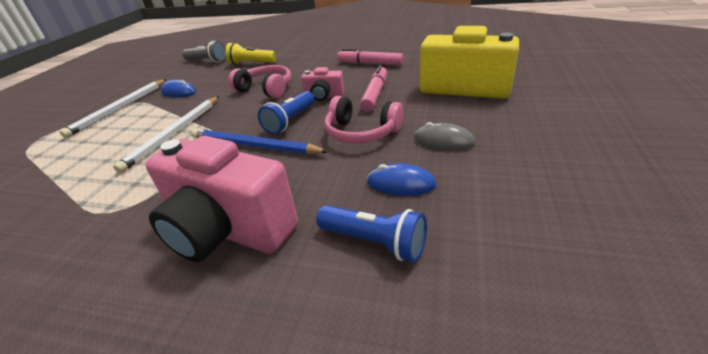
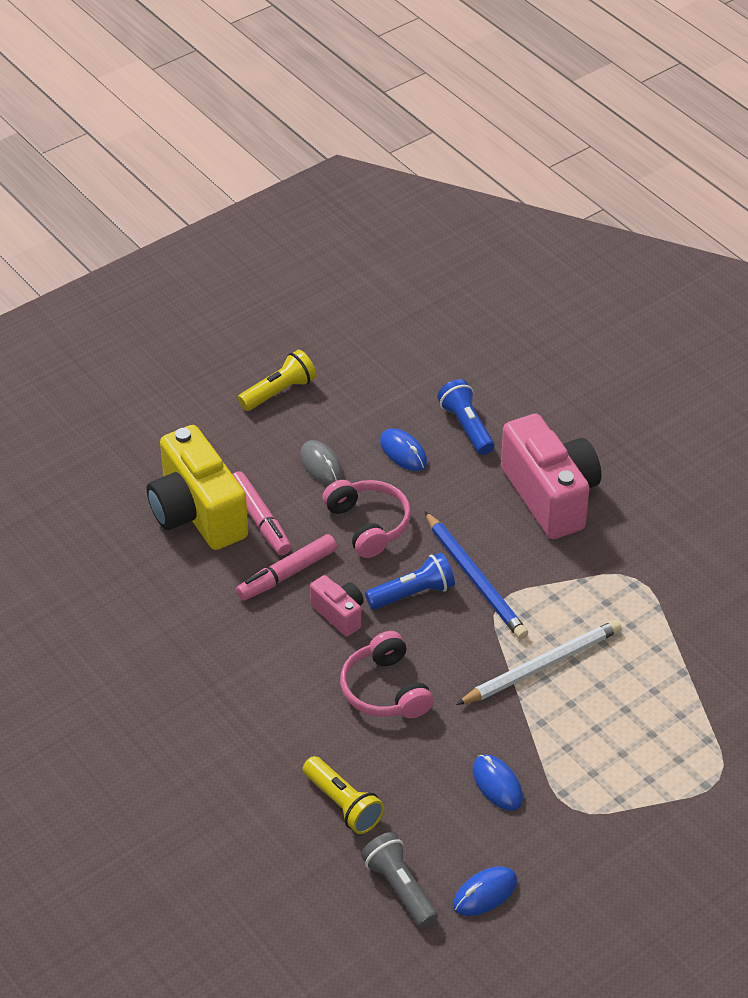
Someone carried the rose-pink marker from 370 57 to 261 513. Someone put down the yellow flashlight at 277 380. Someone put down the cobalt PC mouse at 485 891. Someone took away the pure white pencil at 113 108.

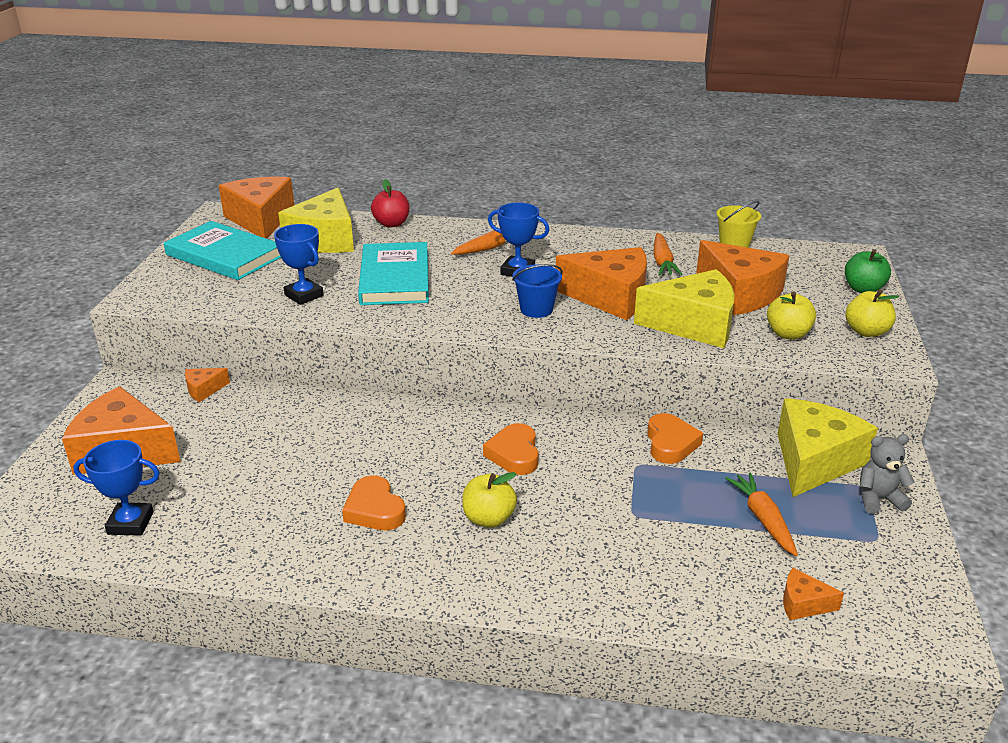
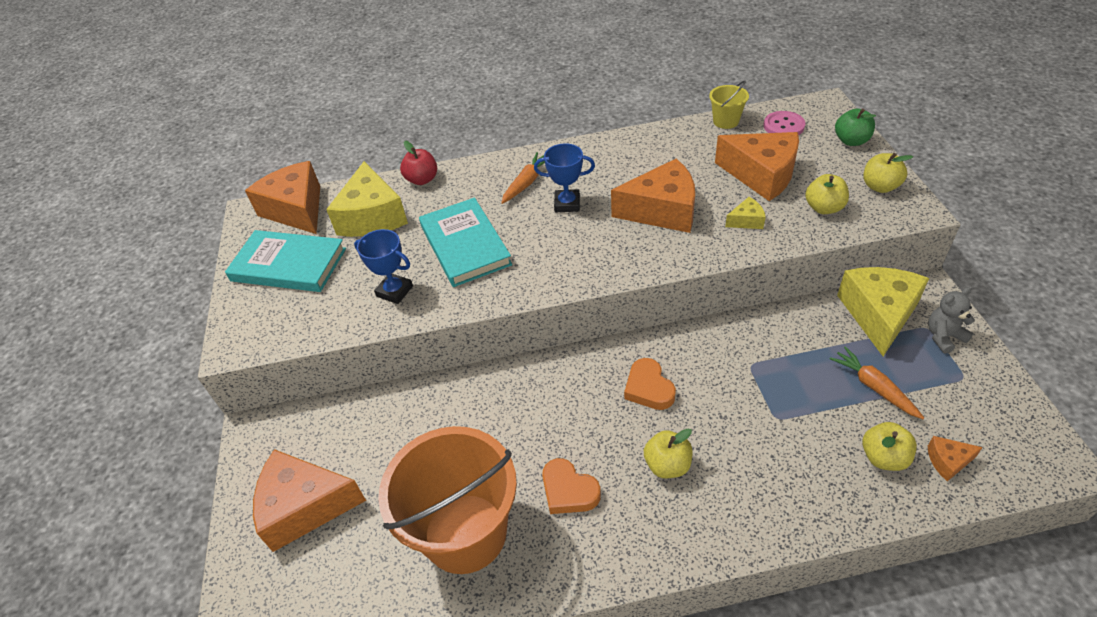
Someone put down the orange-coloured bucket at 447 500. Someone scaled the yellow cheese at 684 308 by 0.45. Someone put down the rose-pink sewing button at 784 123. Someone put down the yellow toy apple at 889 446. Someone took away the cobalt prize cup at 116 488. Someone took away the orange-coloured cheese at 207 385. Someone took away the cobalt bucket at 537 291. Someone took away the orange-coloured love heart at 675 438. Someone took away the orange-coloured toy carrot at 667 254.

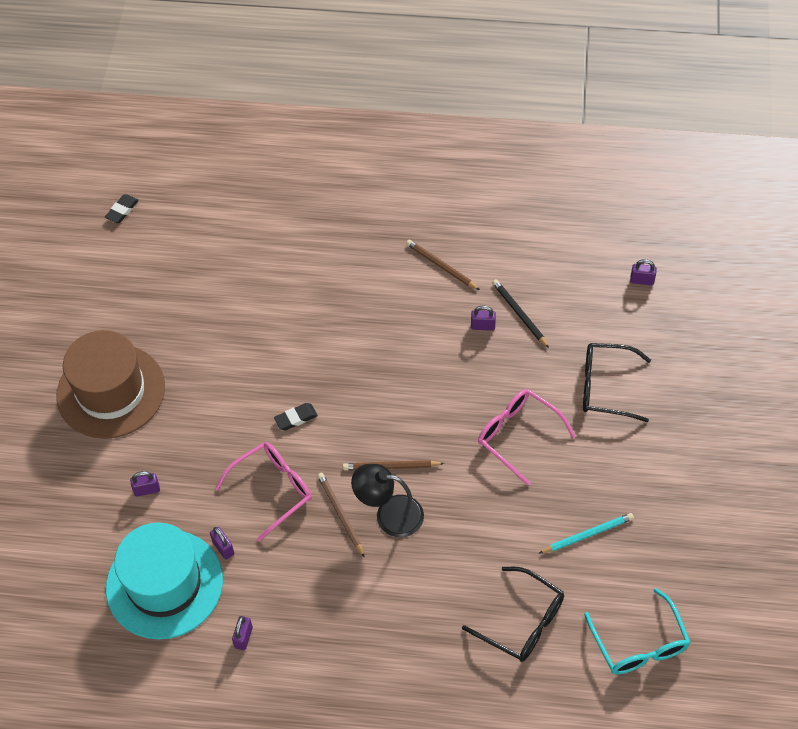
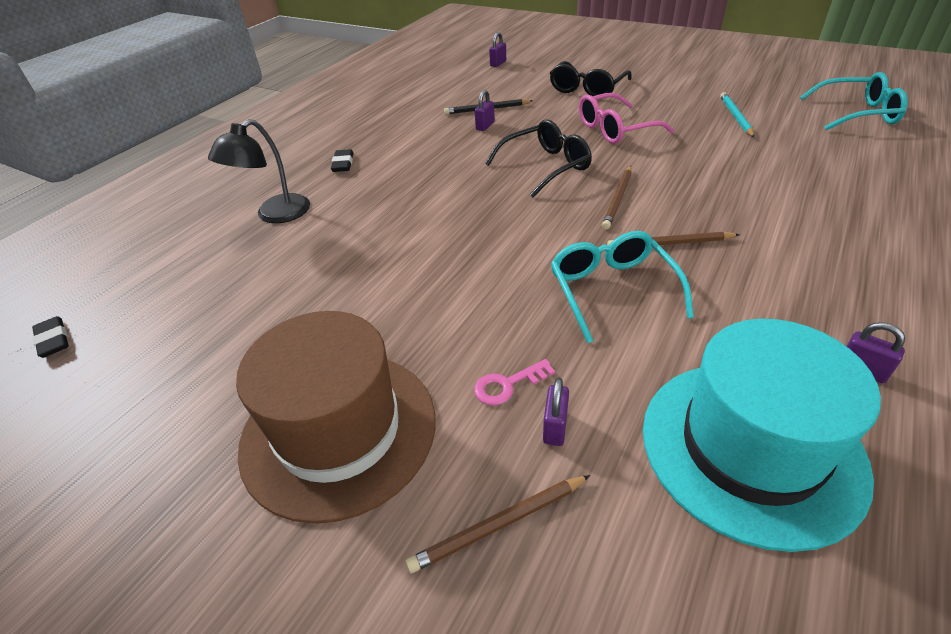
Someone carried the black desk lamp from 387 500 to 259 171. Someone carried the black gum eraser from 296 416 to 342 160. Someone carried the dark brown pencil from 443 265 to 498 524. Someone put down the rose-pink key at 514 382. Someone carried the black glasses from 513 614 to 538 158. Someone repainted the rose-pink glasses at 263 492, which became the aqua glasses at 622 287. Someone took away the royal purple padlock at 222 543.

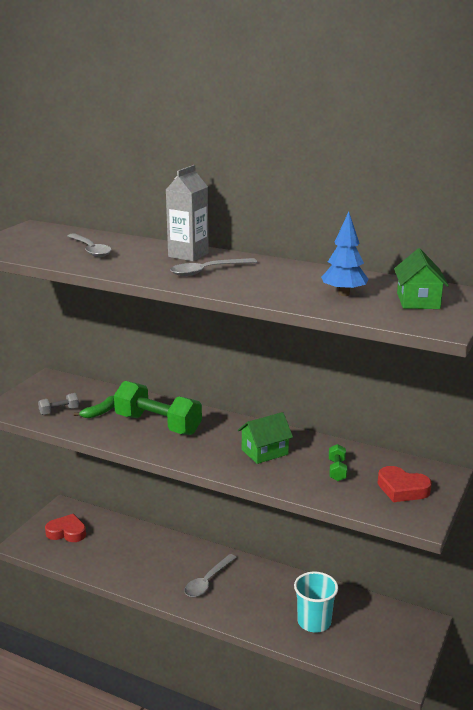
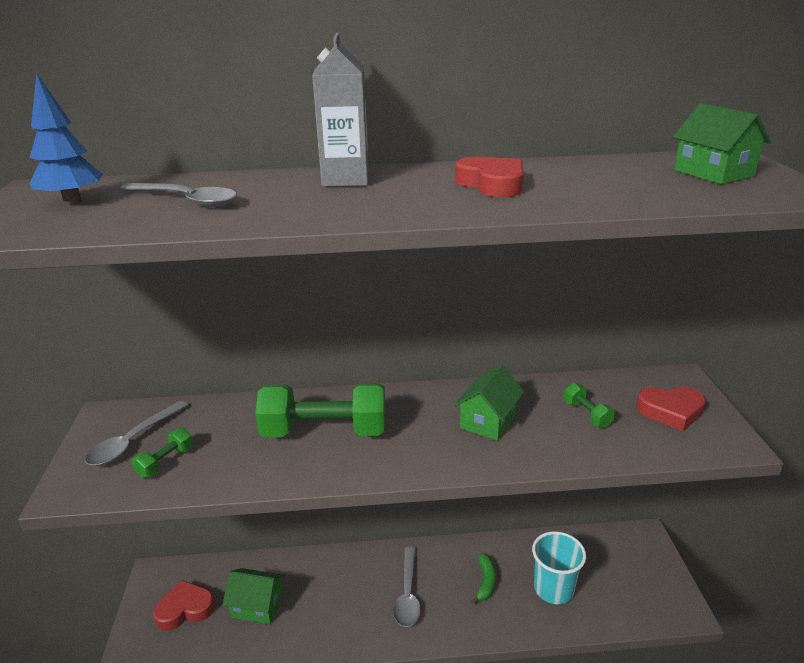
Someone carried the cobalt toy tree from 345 254 to 66 139. Someone carried the gray teaspoon from 213 267 to 136 433. Someone repainted the gray dumbbell at 58 404, which became the leaf-green dumbbell at 162 453. Someone put down the leaf-green cottage at 254 596. Someone put down the scarlet love heart at 489 177. Someone carried the leaf-green banana fruit from 94 407 to 483 579.

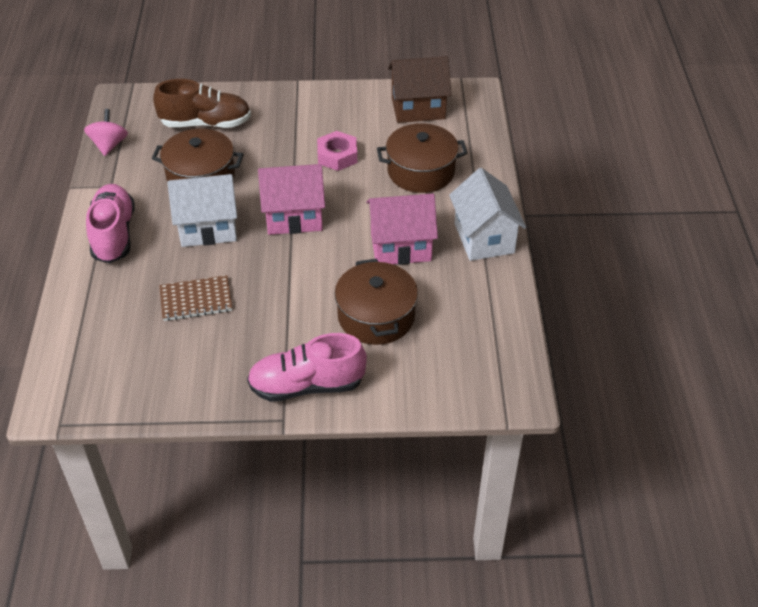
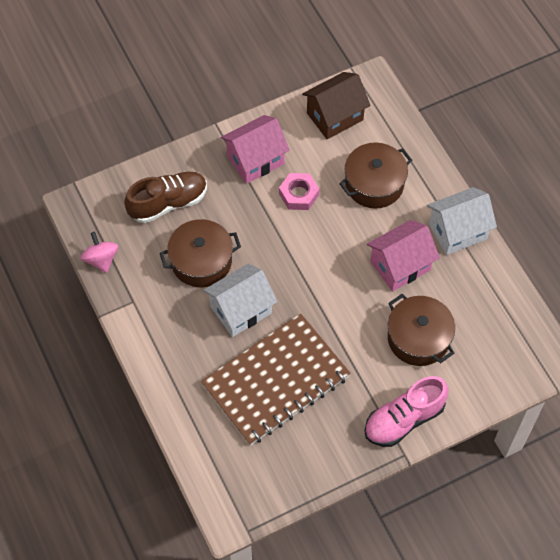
Someone scaled the dark brown notebook at 195 298 by 2.17. Someone carried the rose-pink cottage from 291 199 to 255 149. Someone rotated the pure white cottage at 487 214 by 75 degrees counterclockwise. Someone took away the rose-pink sneaker at 110 223.

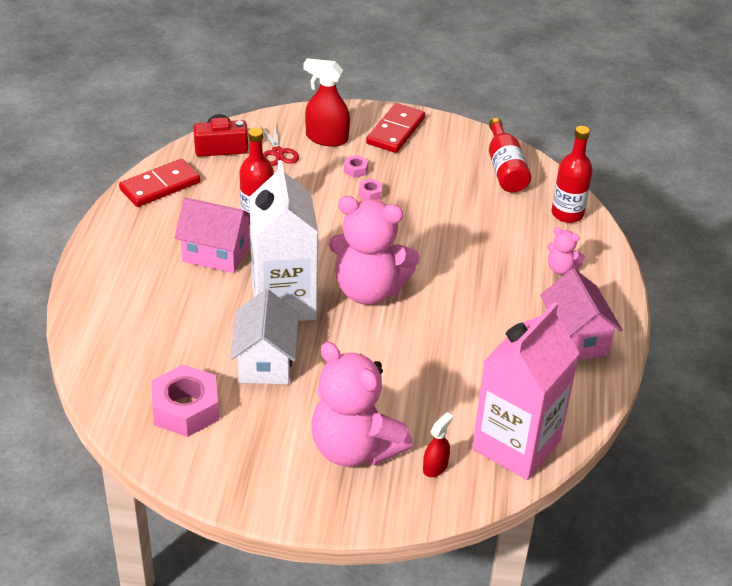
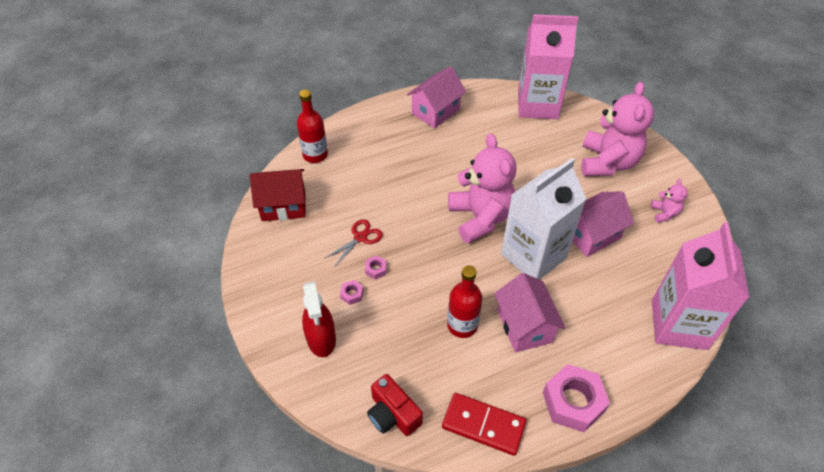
Someone swapped the scarlet flask at 510 155 for the scarlet cottage at 278 195. Someone carried the scarlet shears from 279 145 to 353 243. Someone carried the rose-pink hexagon nut from 185 401 to 576 398. Someone repainted the pure white cottage at 264 336, which became the rose-pink cottage at 603 224. Someone carried the rose-pink teddy from 566 251 to 669 201. Someone put down the rose-pink milk carton at 701 286. Someone took away the scarlet domino piece at 395 128. Someone took away the scarlet spray bottle at 438 444.

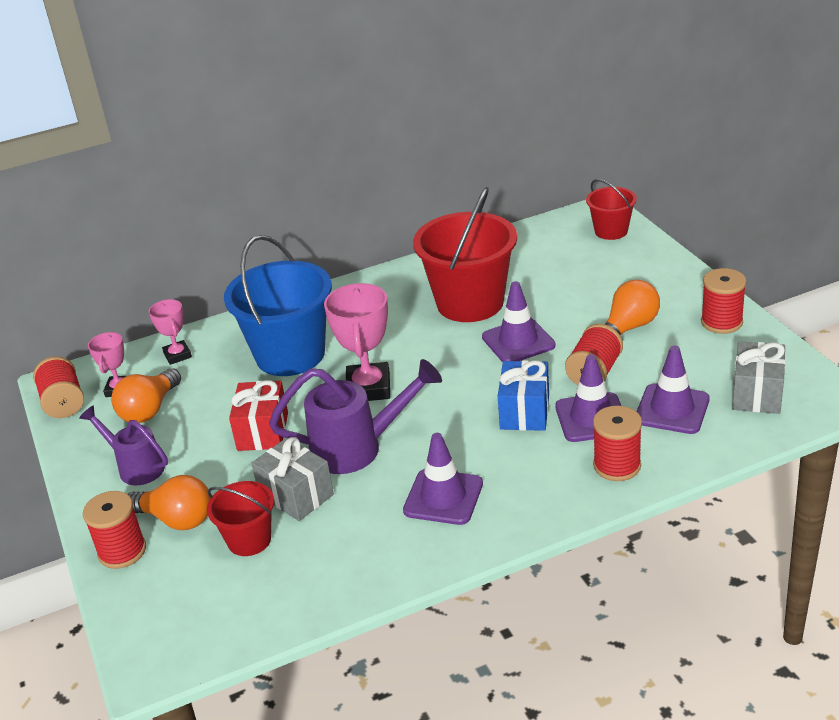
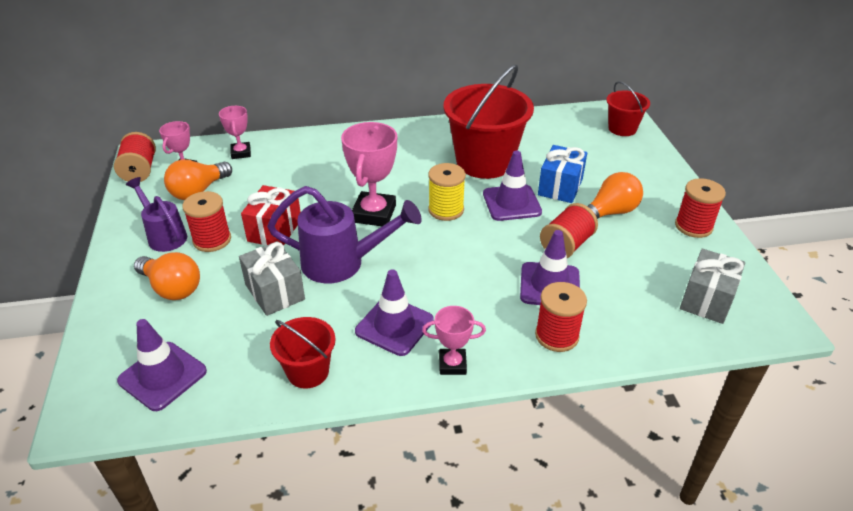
Someone carried the royal purple traffic cone from 673 390 to 162 365. Someone carried the scarlet bobbin from 114 530 to 206 221. Someone carried the scarlet bucket from 240 518 to 303 353. Someone put down the rose-pink prize cup at 454 340. Someone put down the yellow bobbin at 447 192. Someone carried the cobalt wrapped gift from 523 395 to 562 174. Someone took away the cobalt bucket at 278 305.

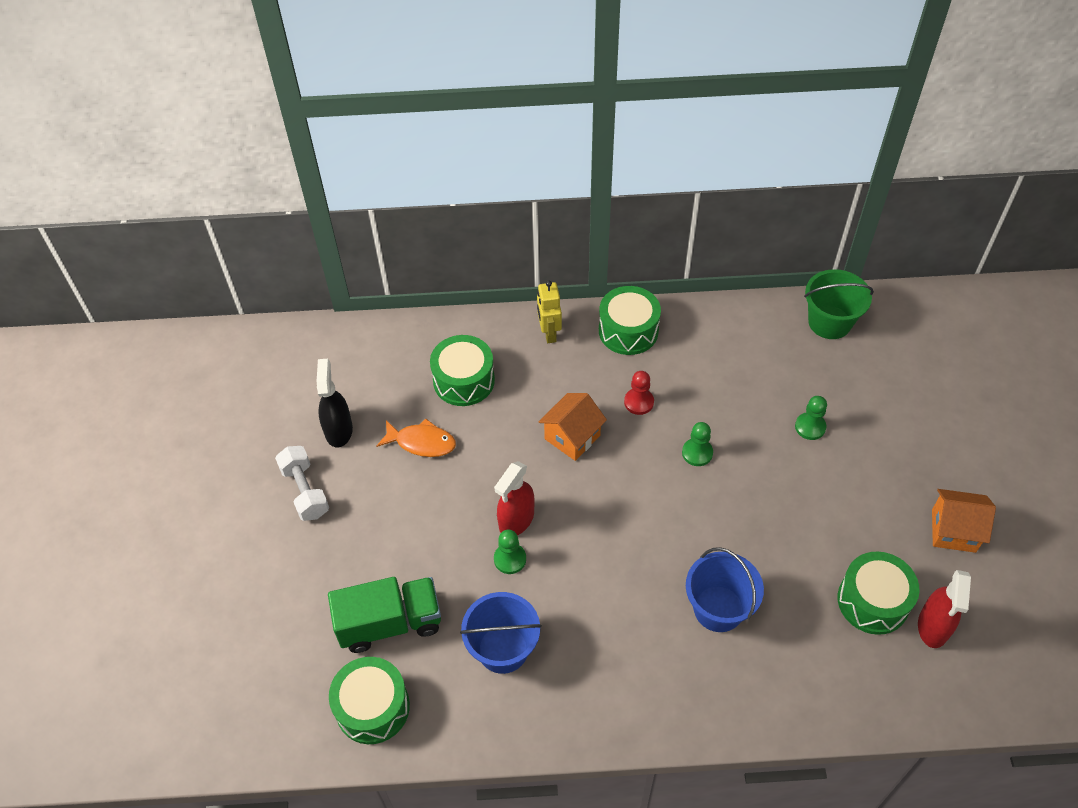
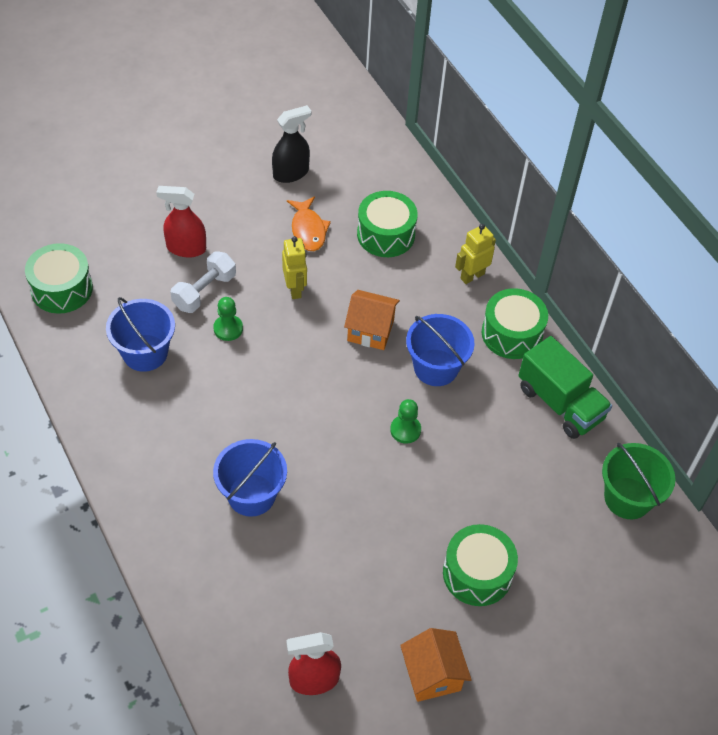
Someone carried the scarlet spray bottle from 514 498 to 181 222. Someone carried the pure white dumbbell from 302 483 to 203 282. Someone put down the yellow robot at 294 267. Someone swapped the scarlet game pawn at 639 393 for the cobalt bucket at 440 350. Someone carried the leaf-green snare drum from 879 593 to 480 565. Someone carried the leaf-green lorry from 384 615 to 565 387. Someone took away the leaf-green game pawn at 811 418.

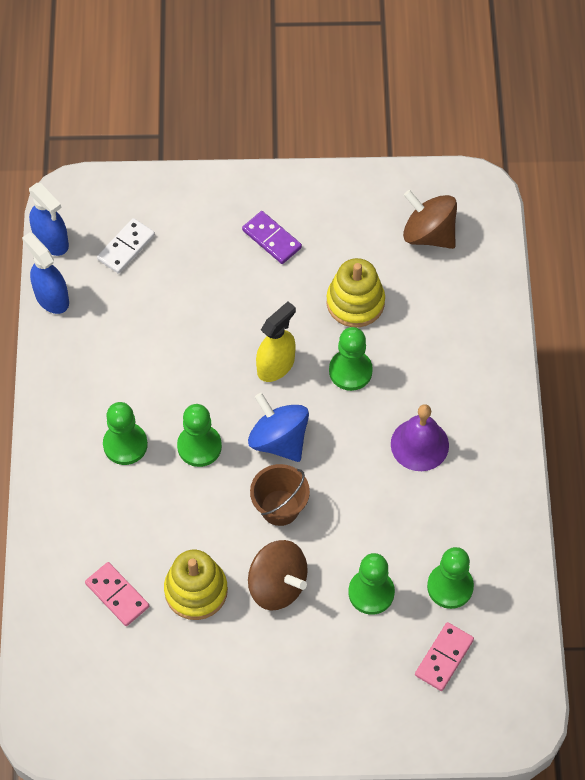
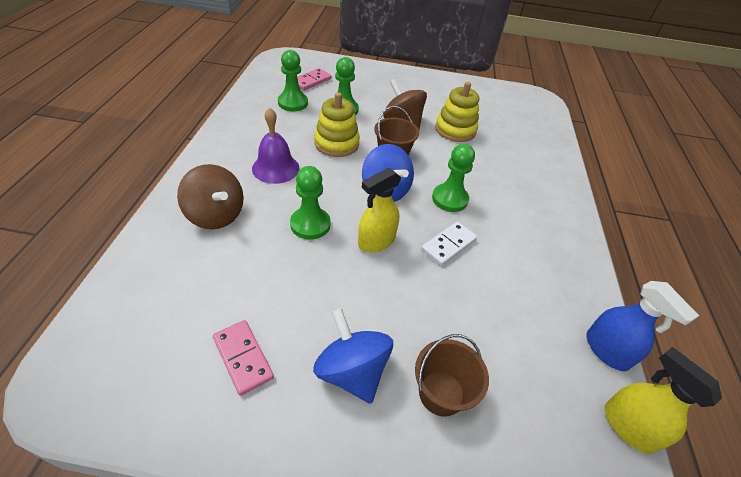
Someone carried the dark brown toy top from 430 219 to 210 196. Someone carried the rose-pink domino piece from 117 594 to 243 358. Someone swapped the royal purple domino piece at 272 237 for the cobalt toy top at 353 356. Someone carried the yellow stacking toy from 356 292 to 337 124. Someone put down the dark brown bucket at 452 375. Someone carried the pure white domino piece from 126 246 to 449 244. Someone repainted the cobalt spray bottle at 49 219, which became the yellow spray bottle at 663 400. Someone took away the leaf-green game pawn at 125 433.

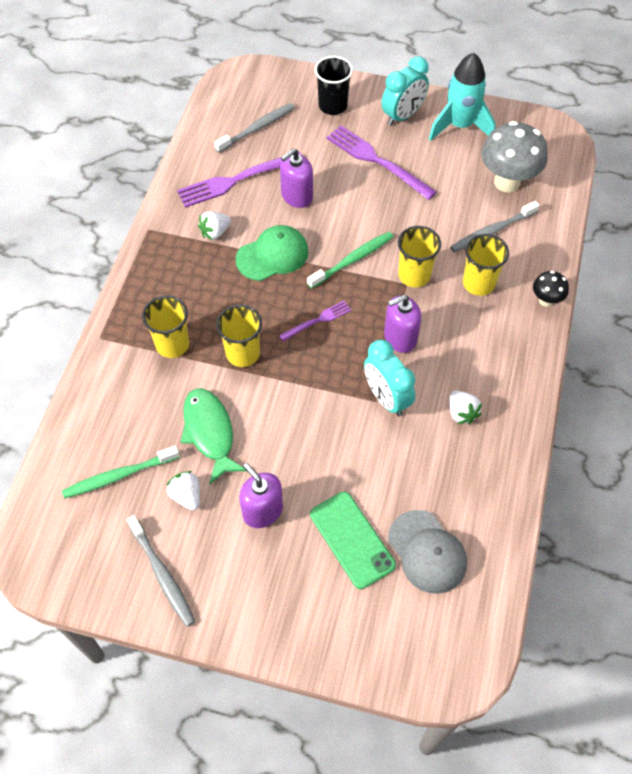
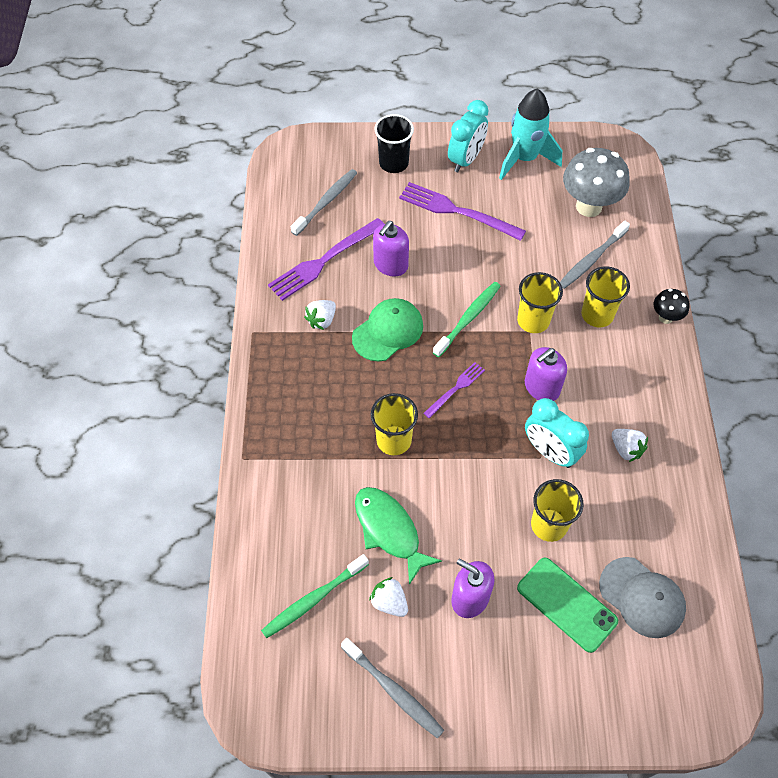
Someone carried the yellow cup from 165 326 to 557 510.

